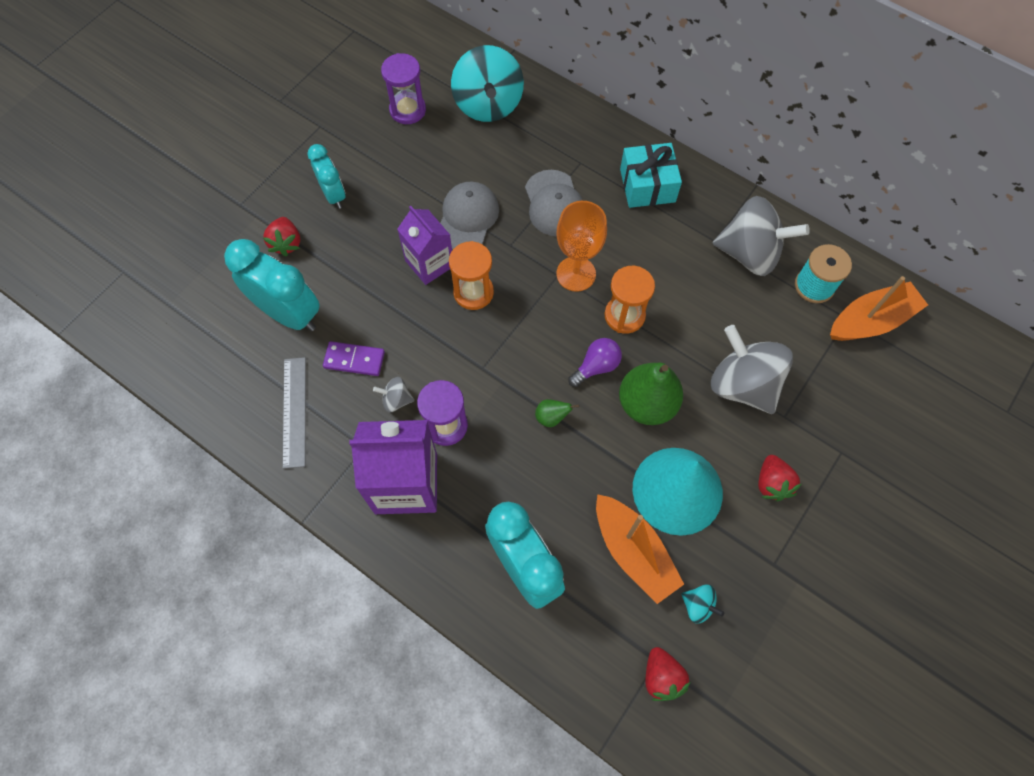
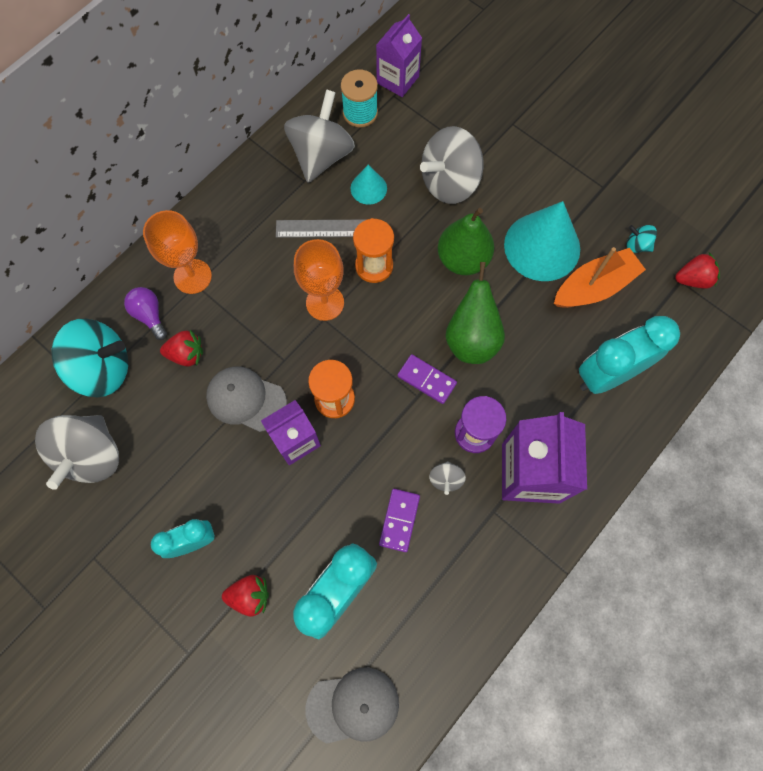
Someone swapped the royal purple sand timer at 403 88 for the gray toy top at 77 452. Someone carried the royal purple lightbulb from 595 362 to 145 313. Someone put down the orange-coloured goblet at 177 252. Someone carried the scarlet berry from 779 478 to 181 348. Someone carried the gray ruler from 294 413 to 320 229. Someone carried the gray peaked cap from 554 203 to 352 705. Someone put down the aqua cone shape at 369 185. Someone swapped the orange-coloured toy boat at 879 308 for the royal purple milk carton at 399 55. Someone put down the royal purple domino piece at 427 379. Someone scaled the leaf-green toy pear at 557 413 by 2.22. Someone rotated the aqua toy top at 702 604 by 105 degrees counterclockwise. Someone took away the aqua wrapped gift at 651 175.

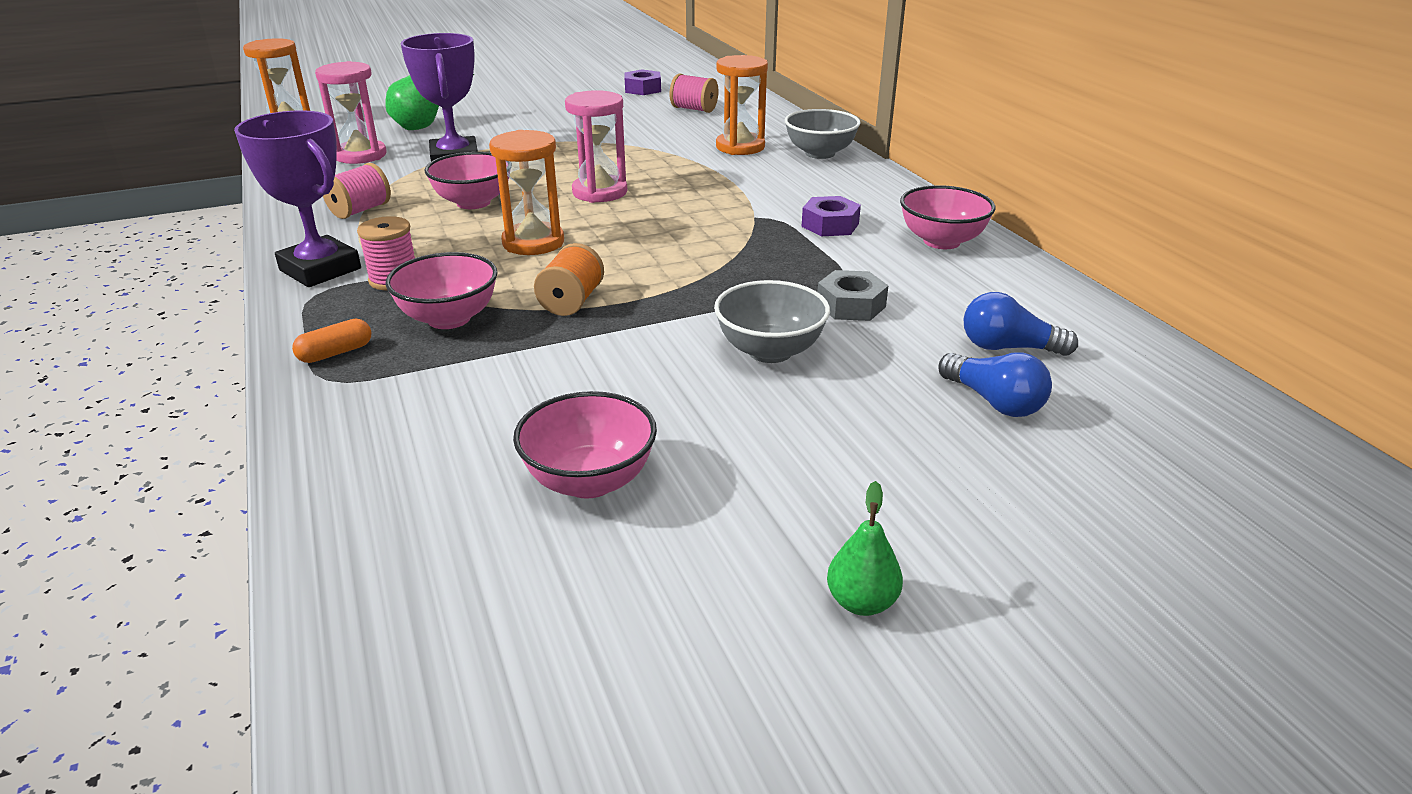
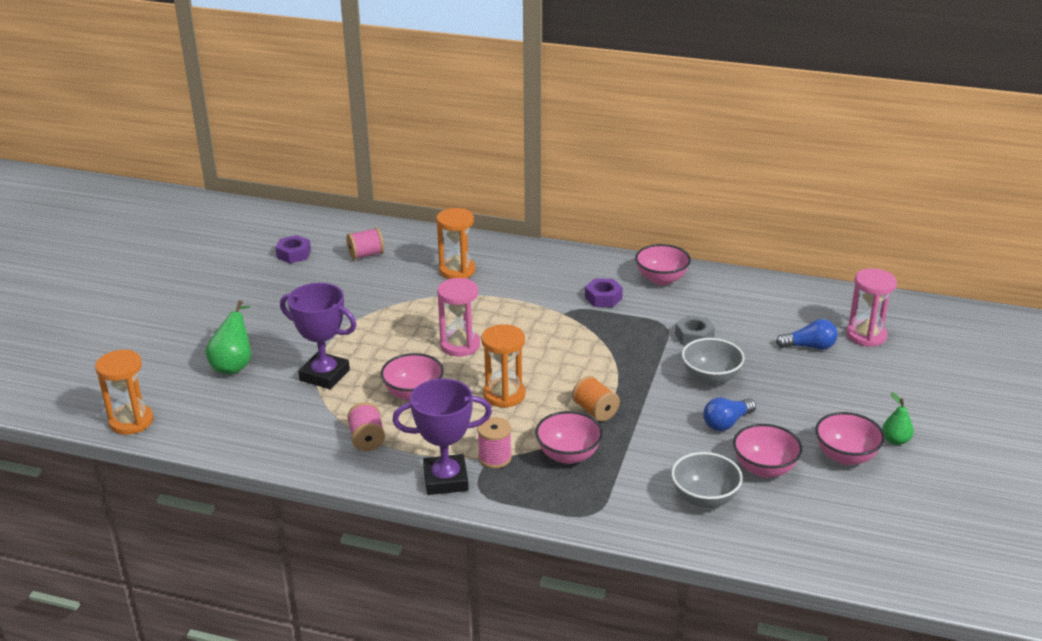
Someone carried the gray deep dish from 822 134 to 707 480. Someone carried the cobalt lightbulb from 1020 324 to 729 414. Someone put down the rose-pink deep dish at 850 438. Someone carried the rose-pink sand timer from 351 112 to 871 307. Someone took away the orange-coloured pill at 331 341.

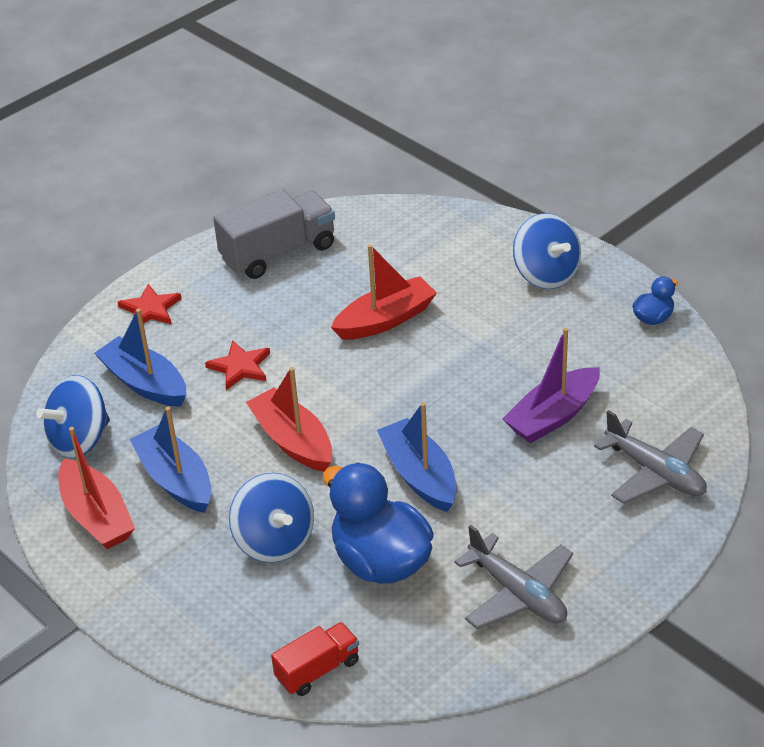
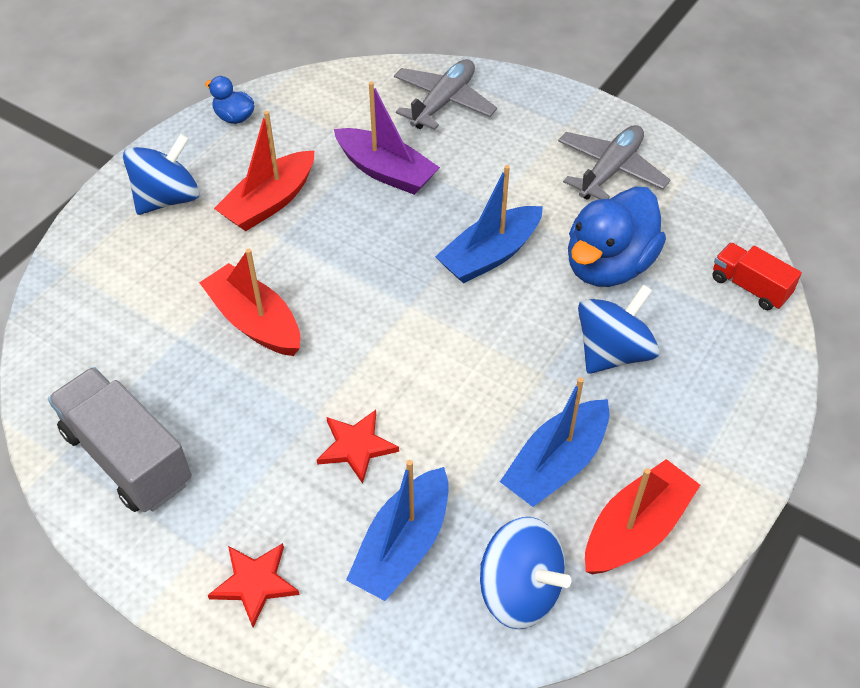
Someone carried the scarlet toy boat from 289 419 to 264 171.

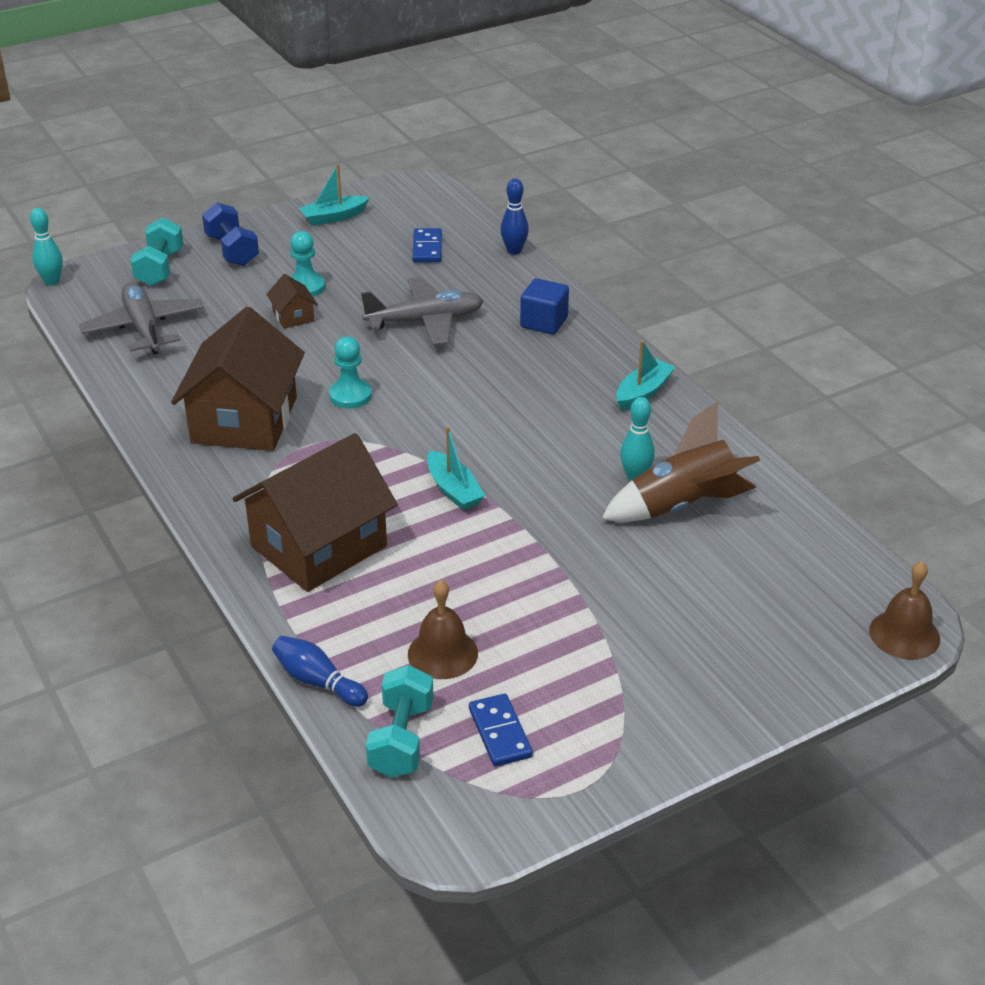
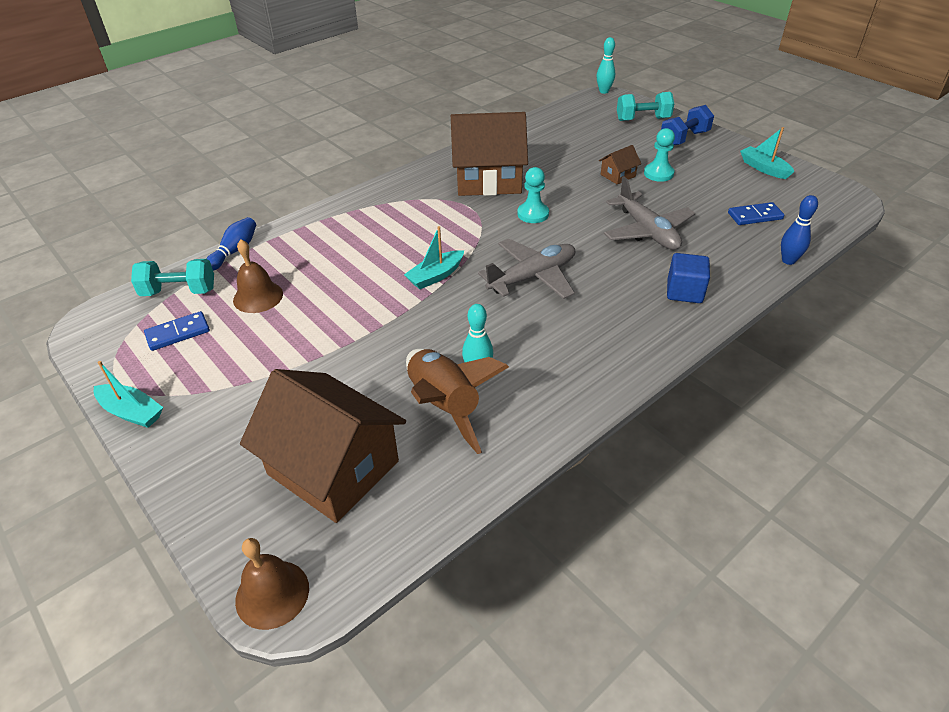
Someone carried the aqua toy boat from 645 375 to 128 394. Someone carried the dark brown cottage from 315 512 to 323 446. Someone carried the gray aeroplane from 141 318 to 526 269.

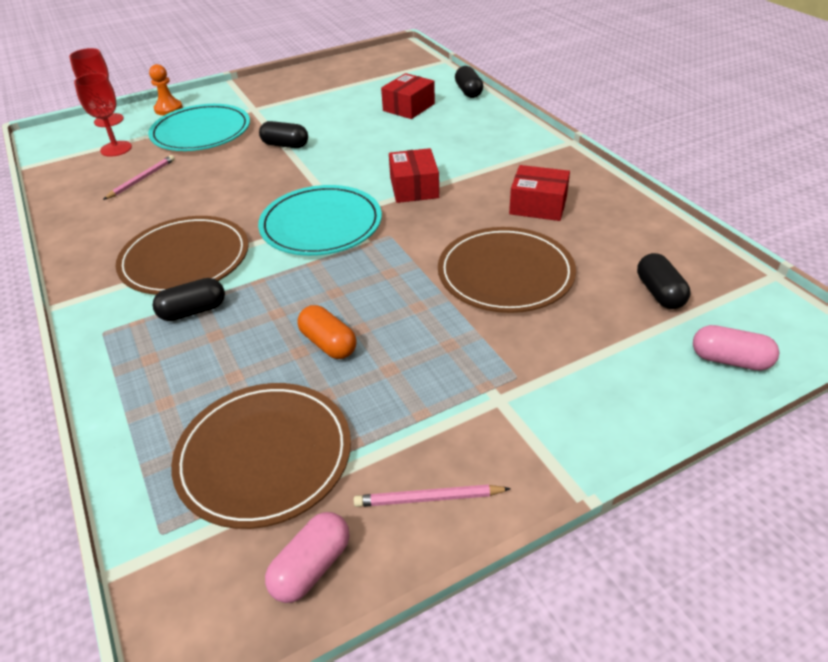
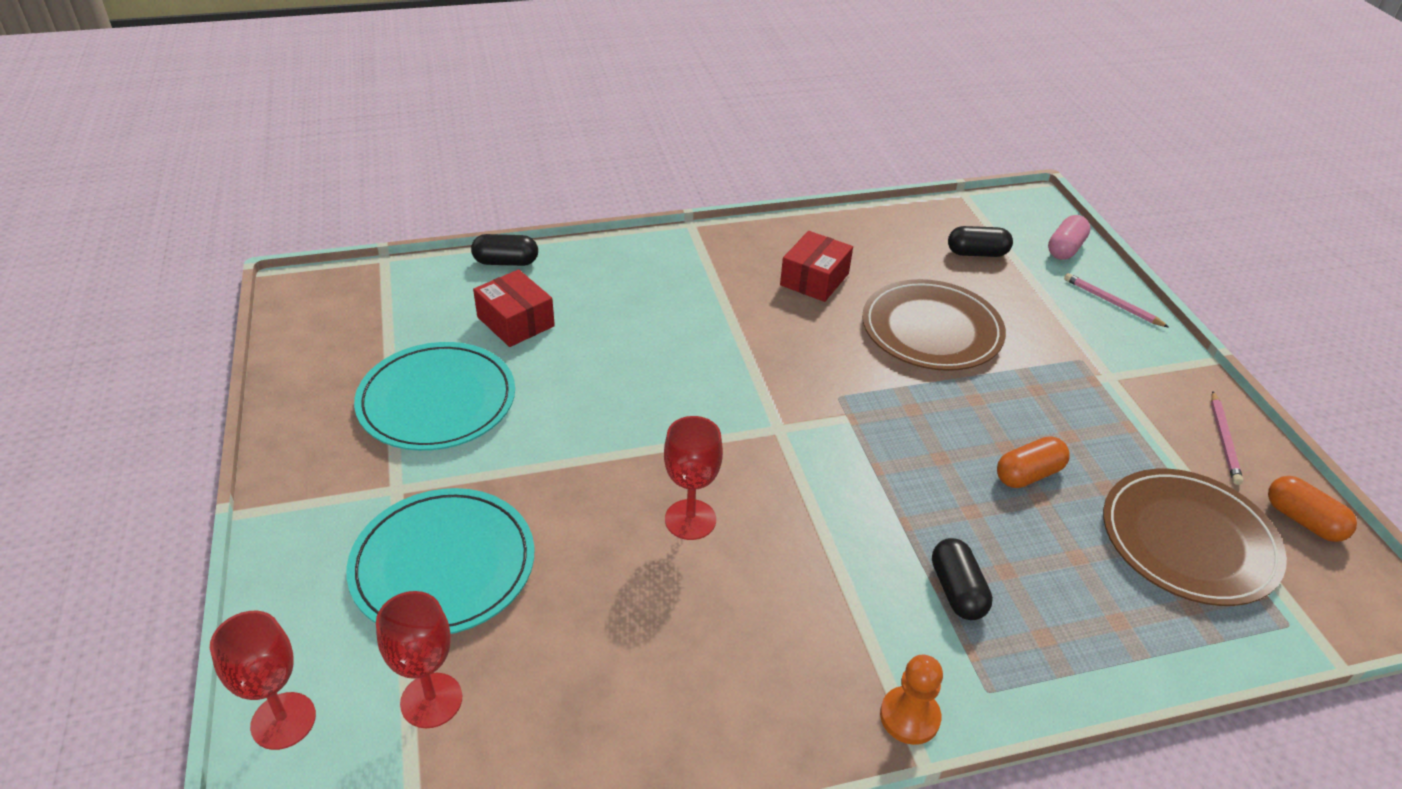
Someone carried the aqua flat dish from 320 220 to 434 396. Someone put down the scarlet goblet at 693 478. Someone carried the orange-coloured game pawn from 166 89 to 911 700. Someone carried the rose-pink pencil from 139 177 to 1117 300. Someone repainted the rose-pink pill at 307 557, which became the orange-coloured pill at 1312 509. Someone took away the dark brown flat dish at 182 255. Someone took away the black pill at 283 134. Someone took away the scarlet box at 414 175.

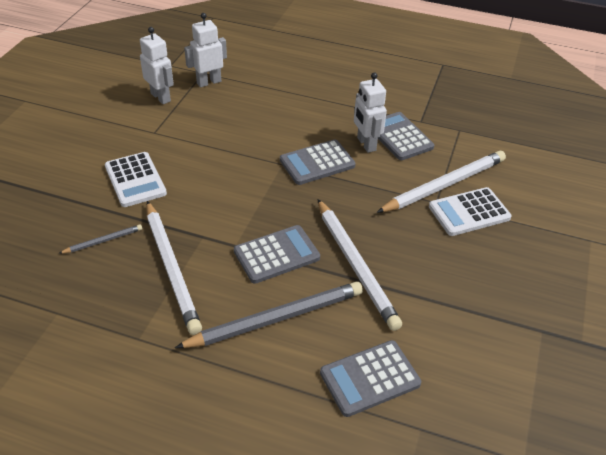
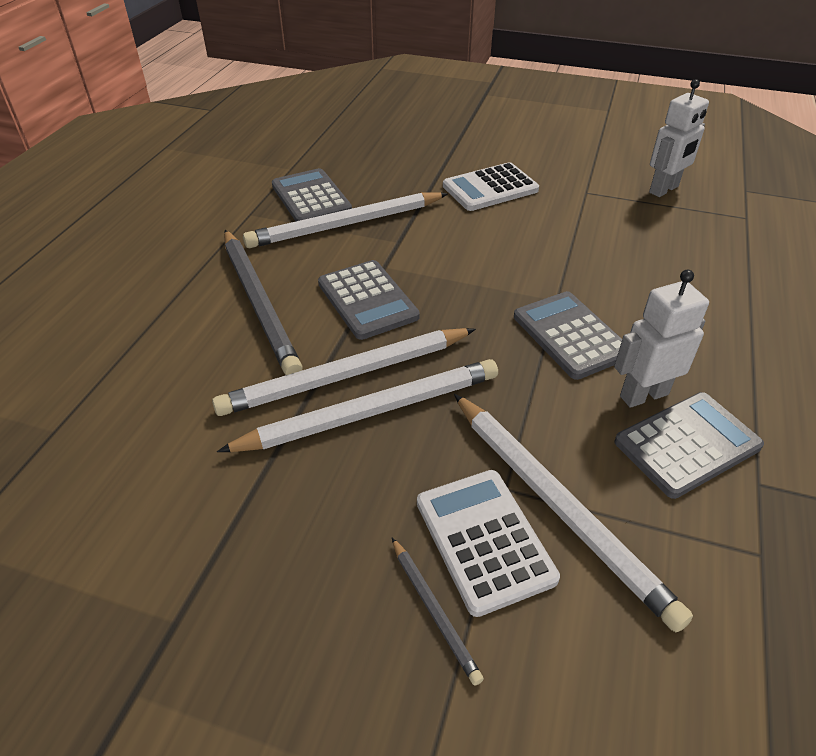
Someone put down the pure white pencil at 357 405. Someone carried the gray calculator from 370 378 to 312 194. Someone carried the gray pencil from 100 239 to 438 612. Someone took away the pure white robot at 205 50.

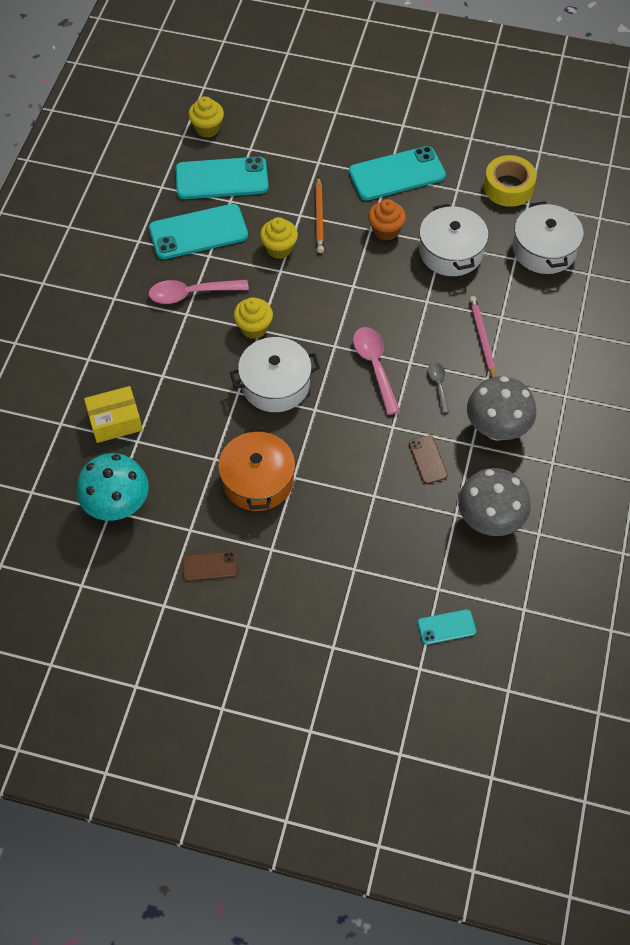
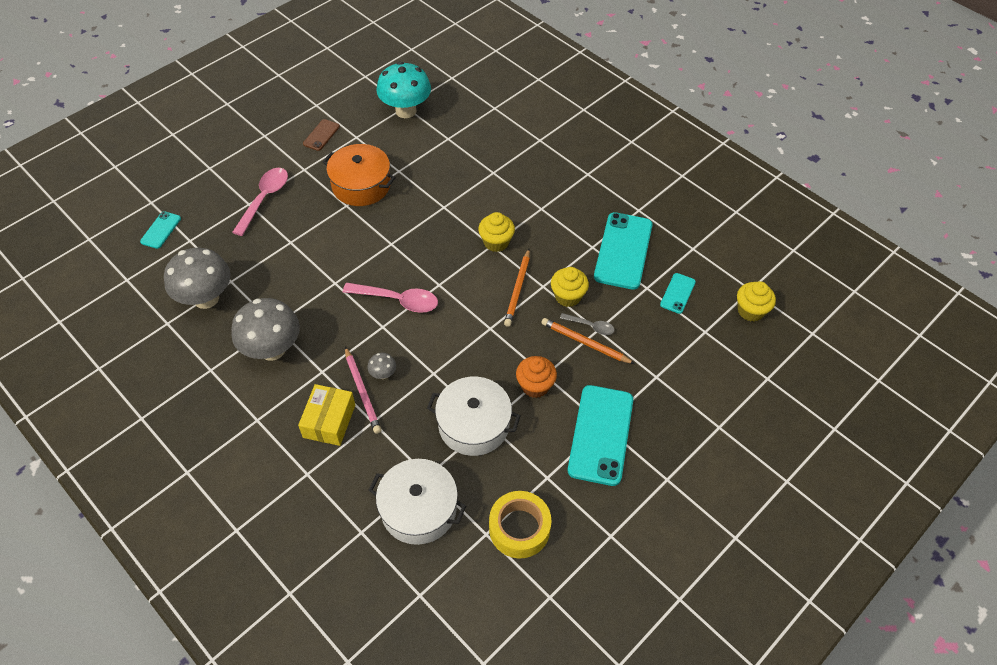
Someone carried the rose-pink teaspoon from 198 292 to 260 202. Someone carried the yellow box from 113 414 to 326 415. Someone rotated the rose-pink pencil at 482 336 by 45 degrees clockwise. Someone put down the gray toadstool at 382 366. Someone put down the orange-coloured pencil at 517 288. Someone carried the gray teaspoon from 438 387 to 587 324. Someone scaled the aqua phone at 222 178 by 0.49. Someone took away the pure white pot at 275 374. Someone took away the dark brown phone at 428 459.

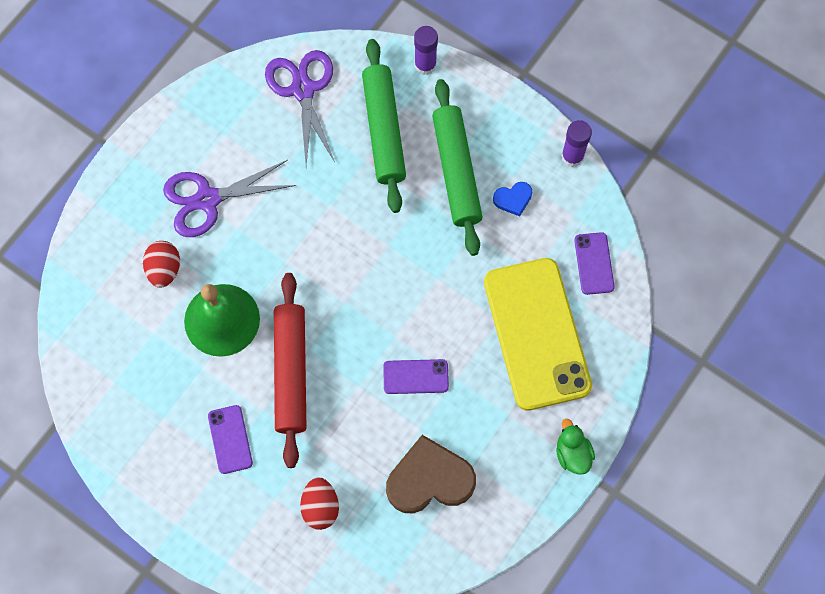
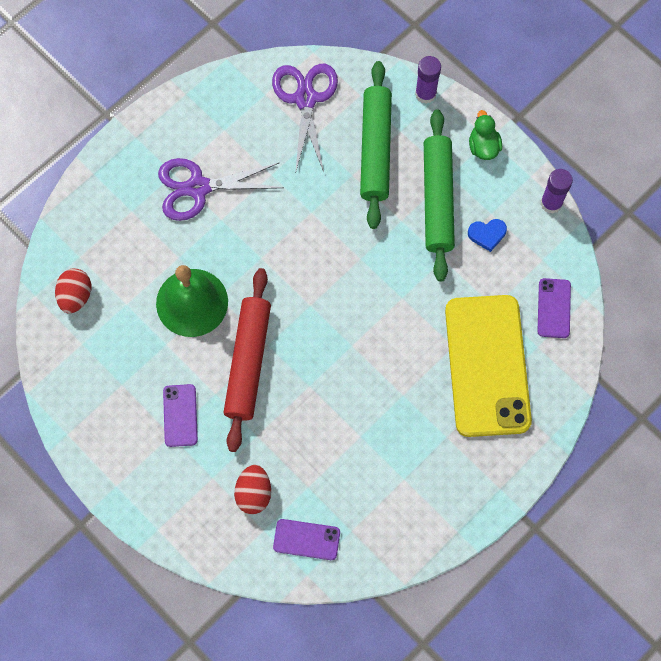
Someone carried the scarlet egg from 161 264 to 73 291. Someone carried the royal purple phone from 416 376 to 306 539. Someone carried the leaf-green toy duck from 575 447 to 485 135. Someone took away the dark brown love heart at 431 474.

